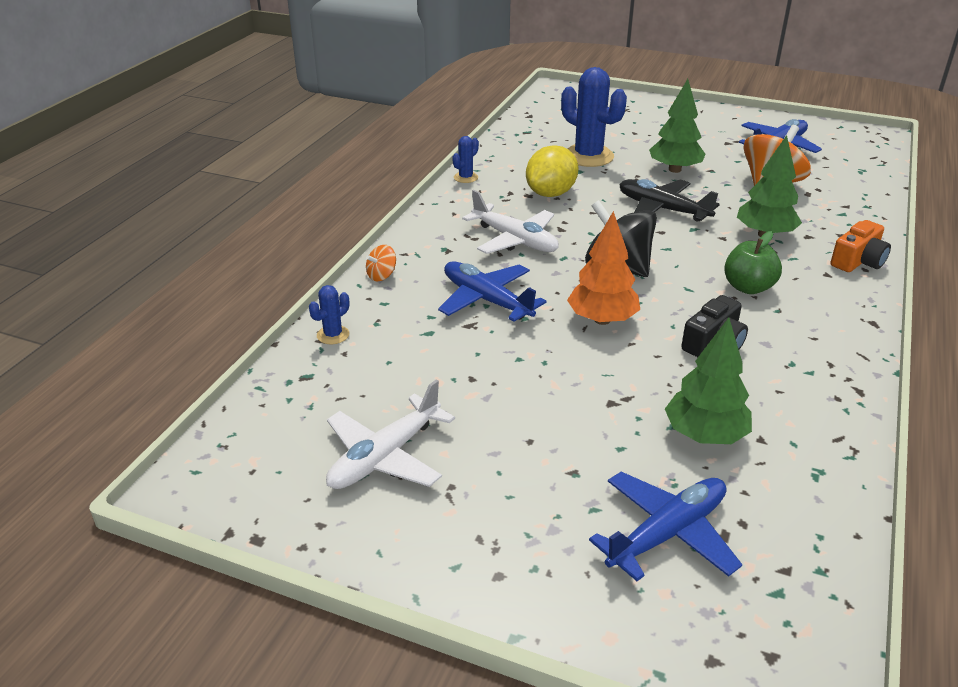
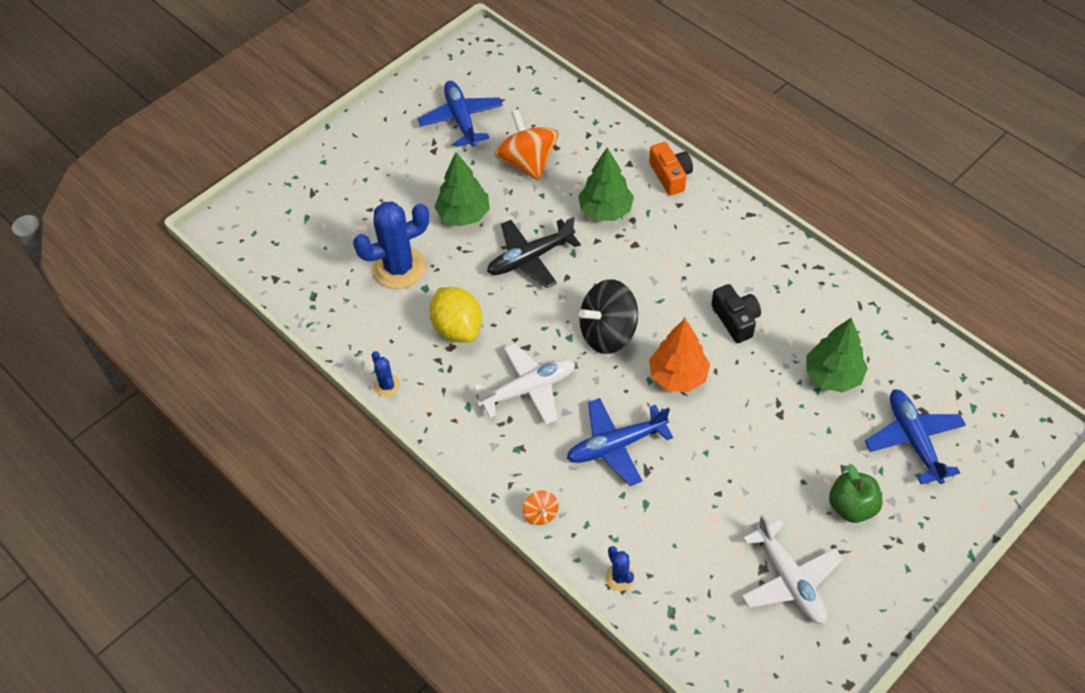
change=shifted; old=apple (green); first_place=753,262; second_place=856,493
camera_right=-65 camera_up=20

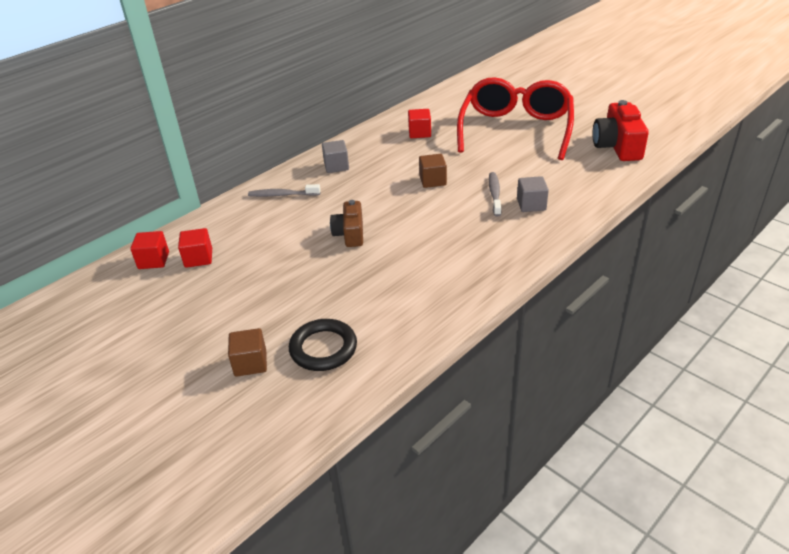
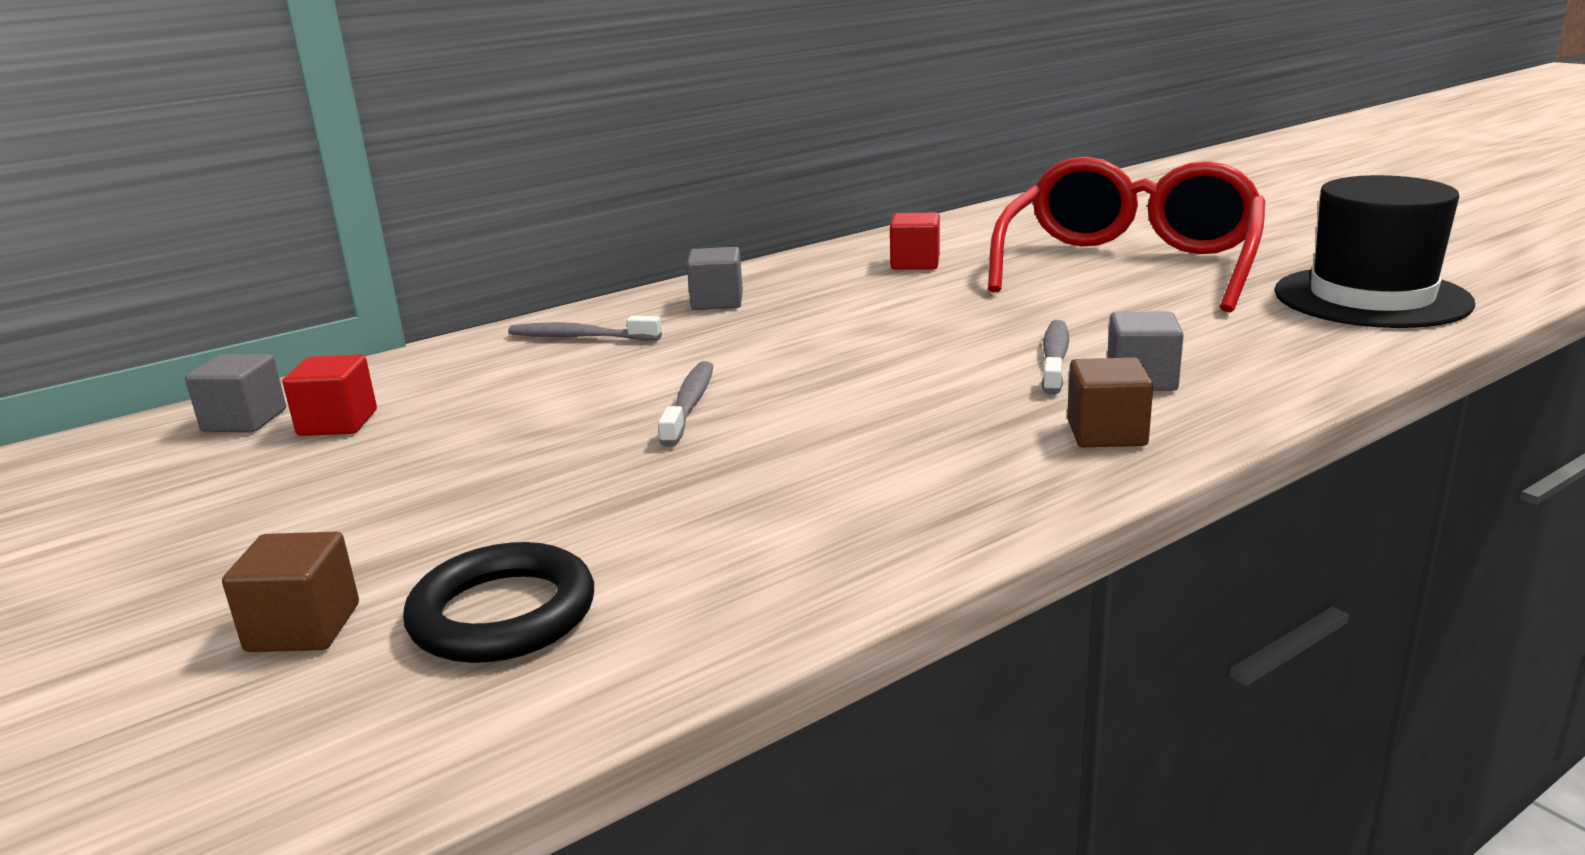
change=repainted; old=cube (red); new=cube (grey); first_place=149,250; second_place=235,393
change=swapped; old=camera (brown); new=toothbrush (grey); first_place=346,223; second_place=685,404
change=shifted; old=cube (brown); first_place=433,171; second_place=1110,402
change=swapped; old=camera (red); new=hat (black); first_place=620,130; second_place=1374,251
camera_right=10 camera_up=-15

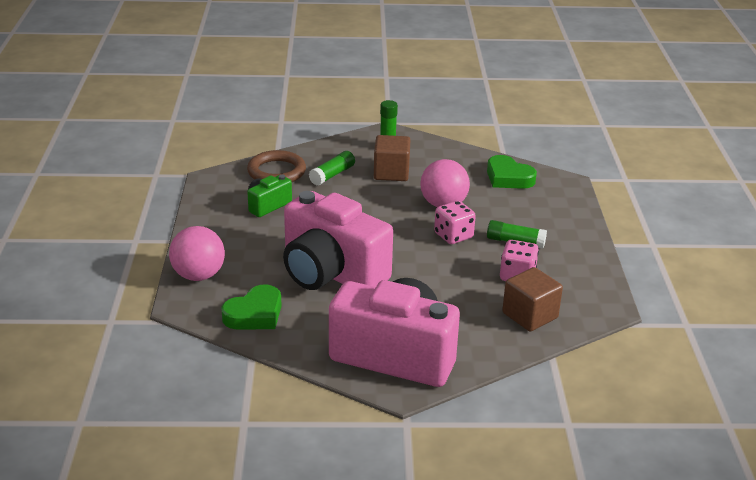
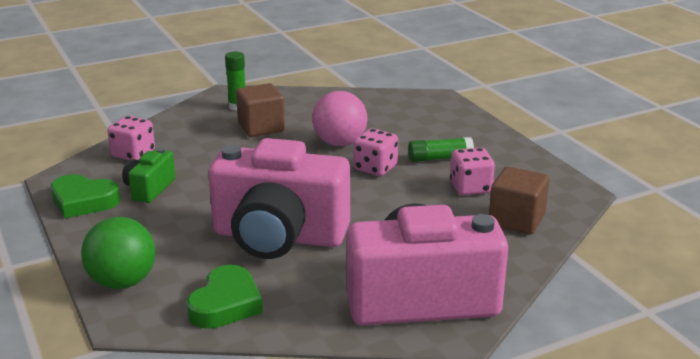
change=repainted; old=ball (pink); new=ball (green); first_place=197,253; second_place=118,253
change=swapped; old=ring (brown); new=dice (pink); first_place=276,166; second_place=131,138
change=gone; old=glue stick (green); first_place=332,168
change=shifted; old=heart (green); first_place=512,172; second_place=85,196
camera_right=-25 camera_up=-5

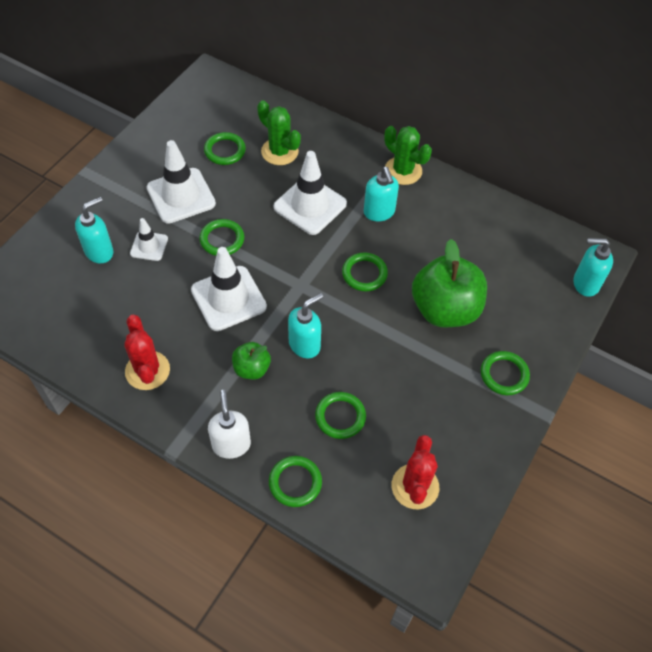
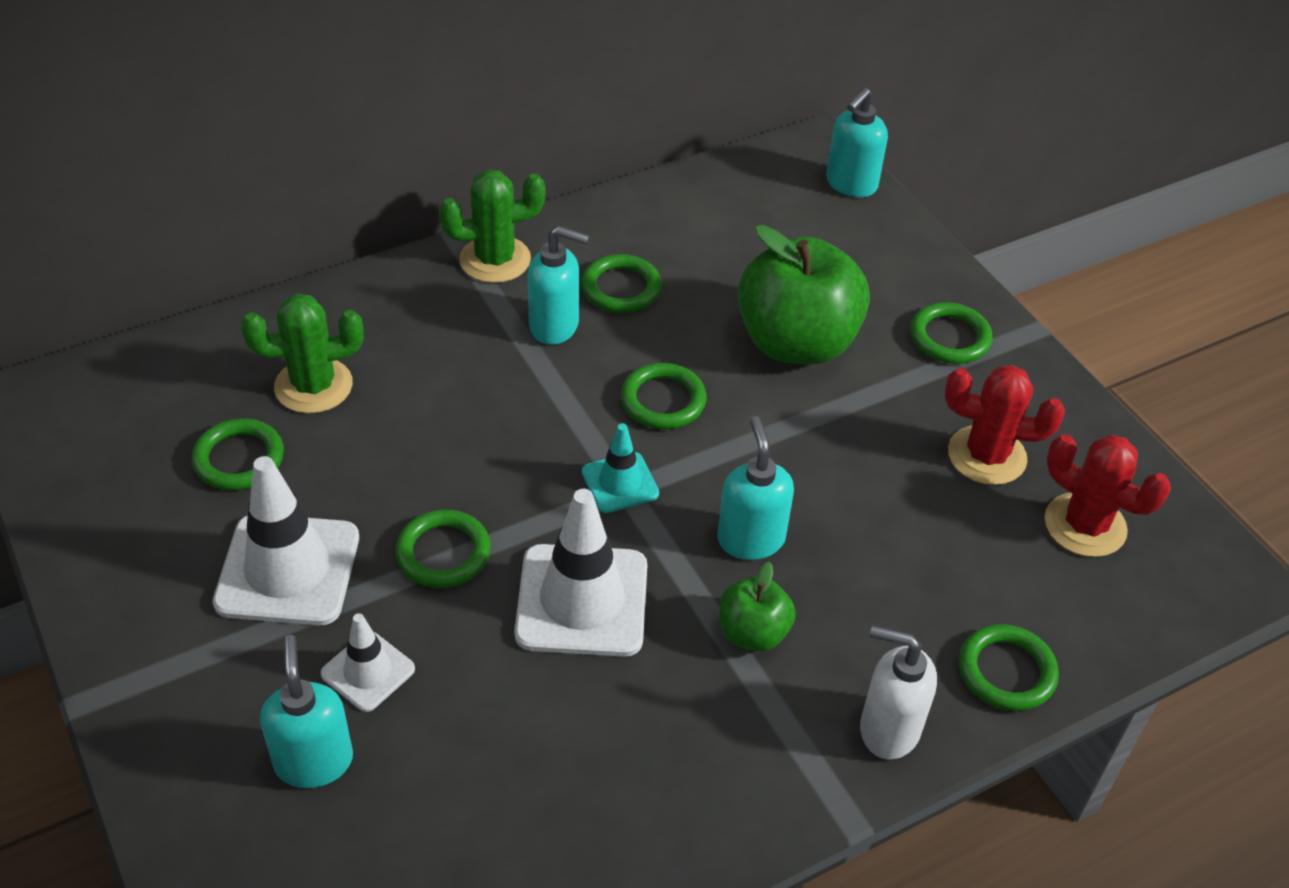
change=shifted; old=cactus (red); first_place=147,352; second_place=1005,425
change=gone; old=traffic cone (white); first_place=310,193
change=shifted; old=ring (green); first_place=340,415; second_place=621,283
change=new; new=traffic cone (turquoise); second_place=620,468
camera_right=-60 camera_up=-10

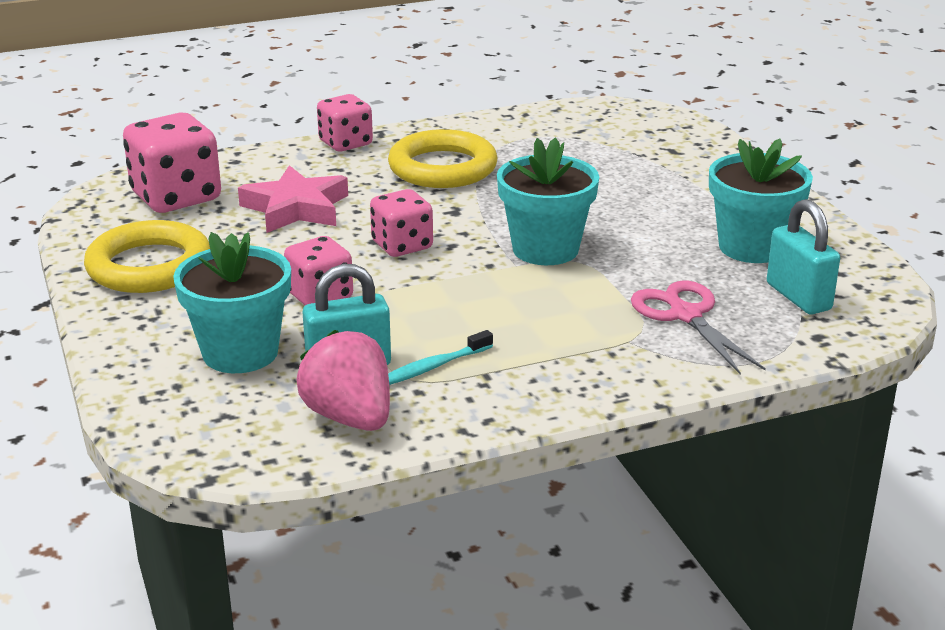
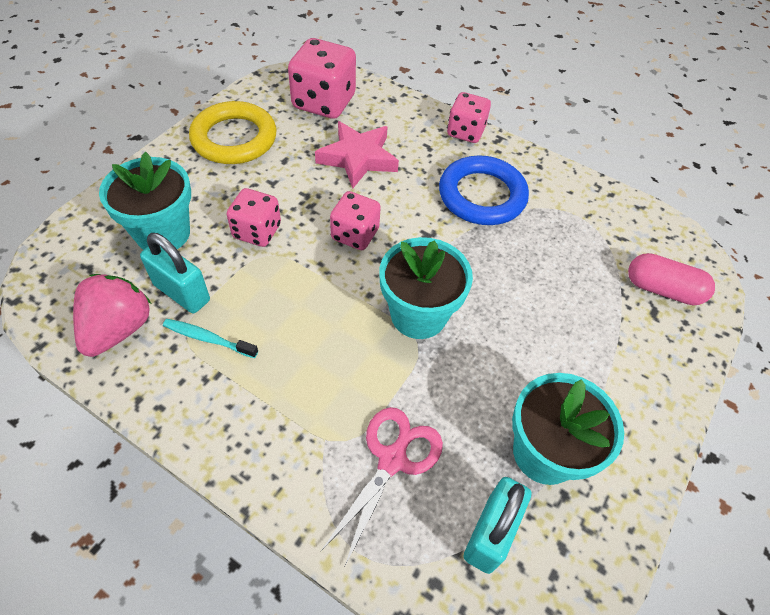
change=repainted; old=ring (yellow); new=ring (blue); first_place=443,158; second_place=484,190
change=new; new=capsule (pink); second_place=671,279
camera_right=50 camera_up=25

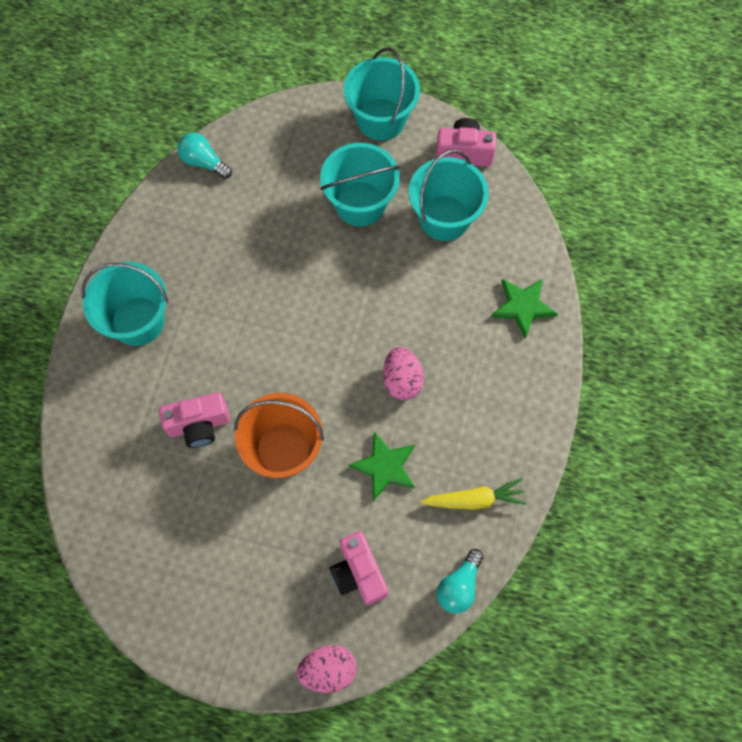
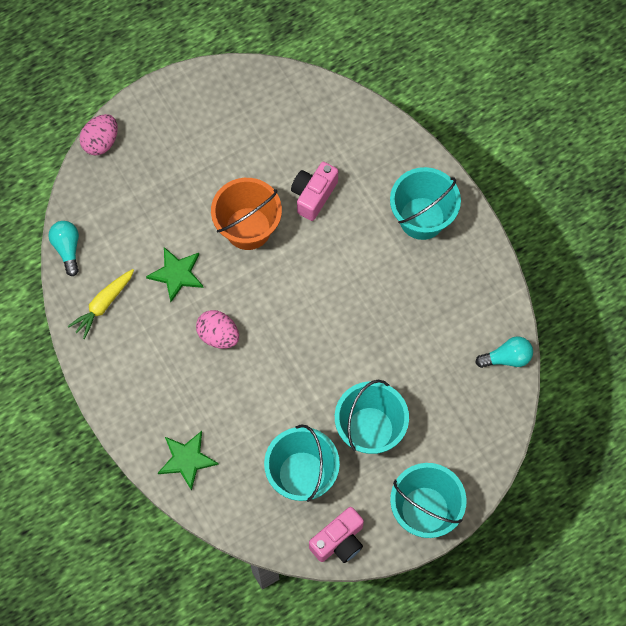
change=gone; old=camera (pink); first_place=358,568
camera_right=135 camera_up=0

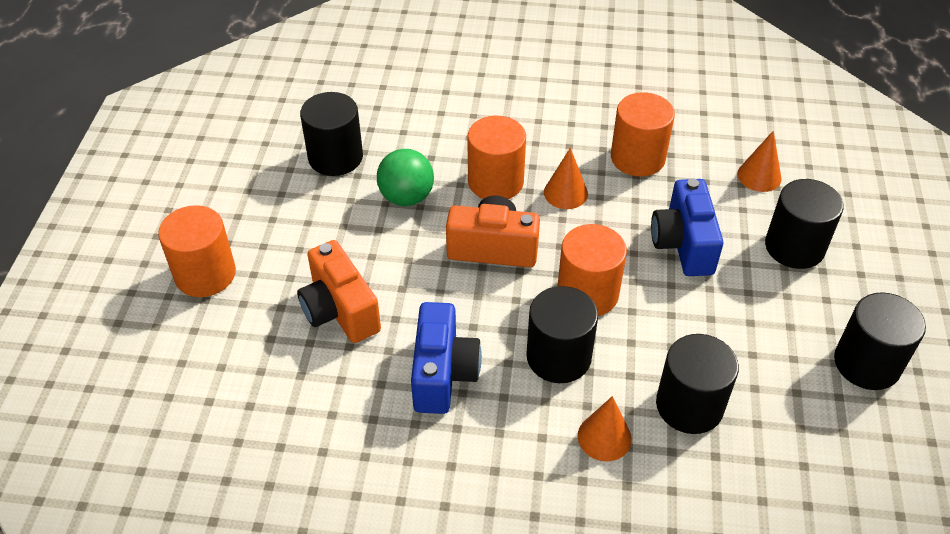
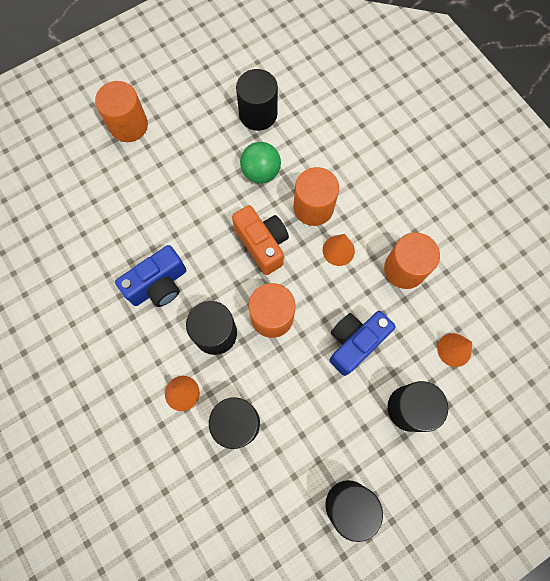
change=gone; old=camera (orange); first_place=339,291
camera_right=50 camera_up=25

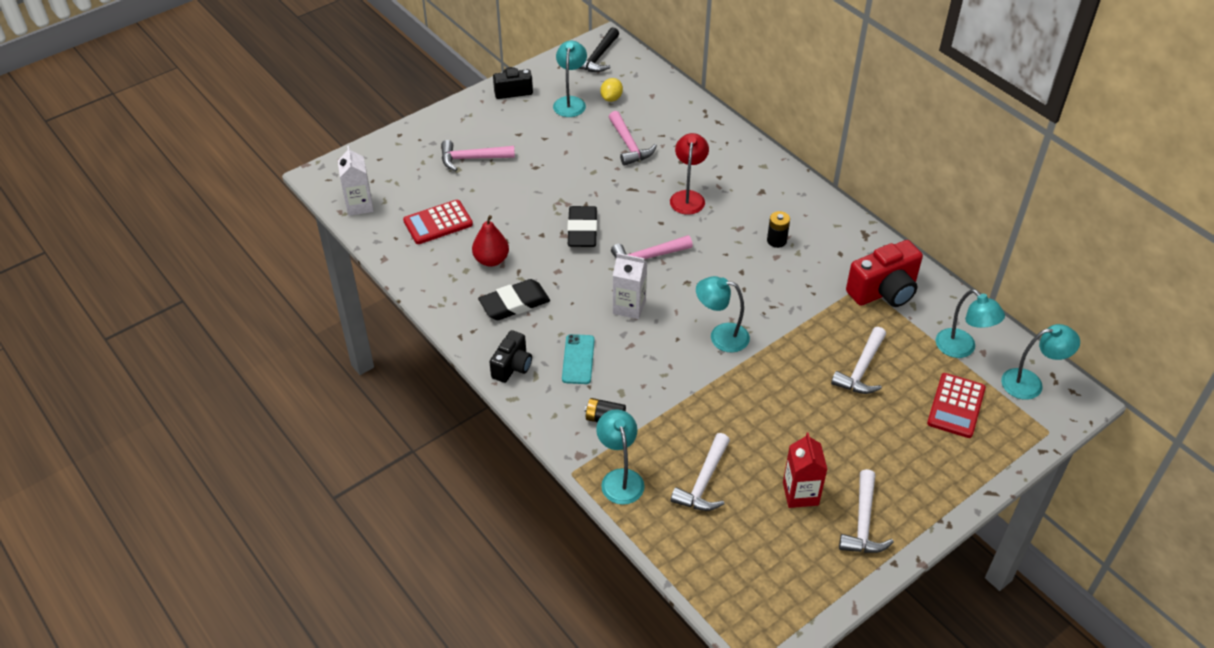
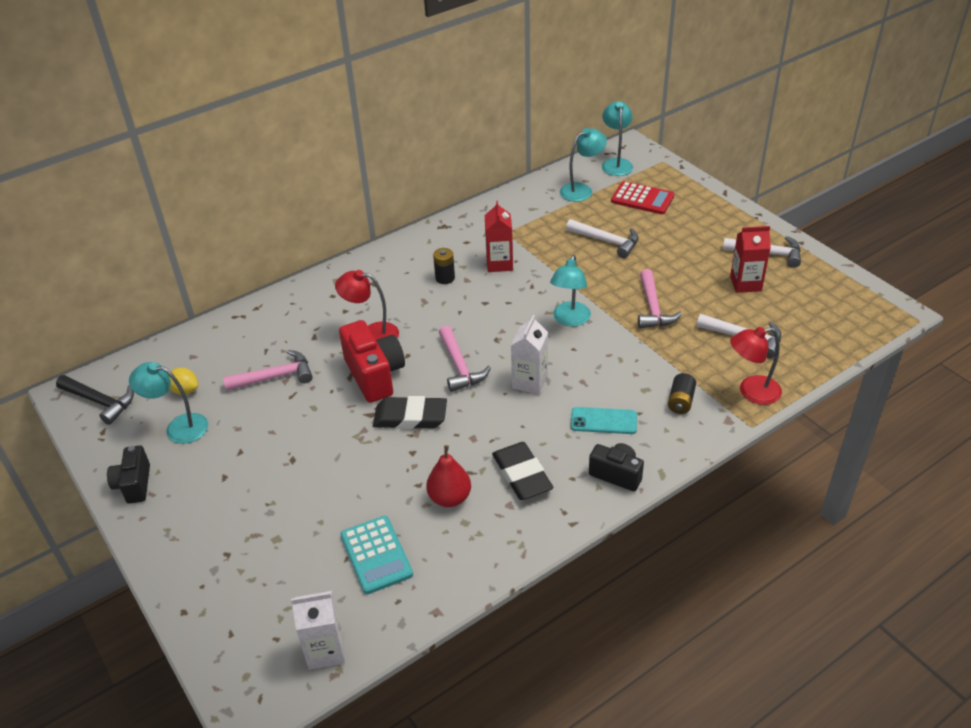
change=repainted; old=calculator (red); new=calculator (turquoise); first_place=438,222; second_place=377,555
change=shifted; old=hammer (pink); first_place=478,155; second_place=660,298
change=repainted; old=lamp (turquoise); new=lamp (red); first_place=620,457; second_place=756,366
change=shifted; old=camera (red); first_place=884,273; second_place=372,361
change=new; new=carton (red); second_place=499,236
camera_right=-85 camera_up=-5

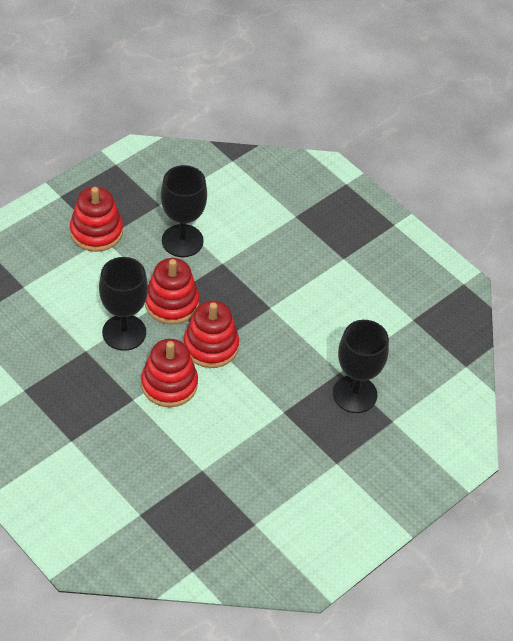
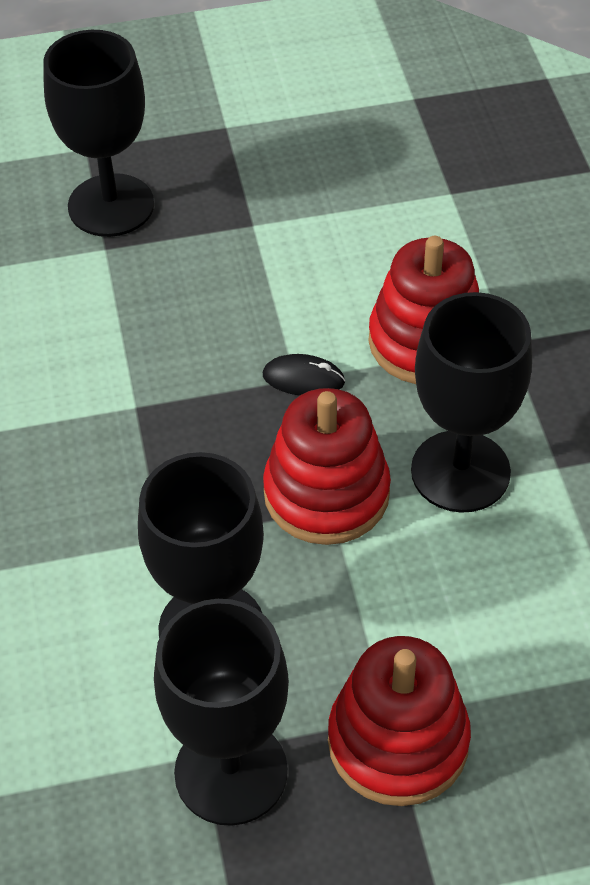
change=swapped; old=stacking toy (red); new=mouse (black); first_place=211,334; second_place=304,375
change=new; new=goblet (black); second_place=221,712
camera_right=-145 camera_up=0

